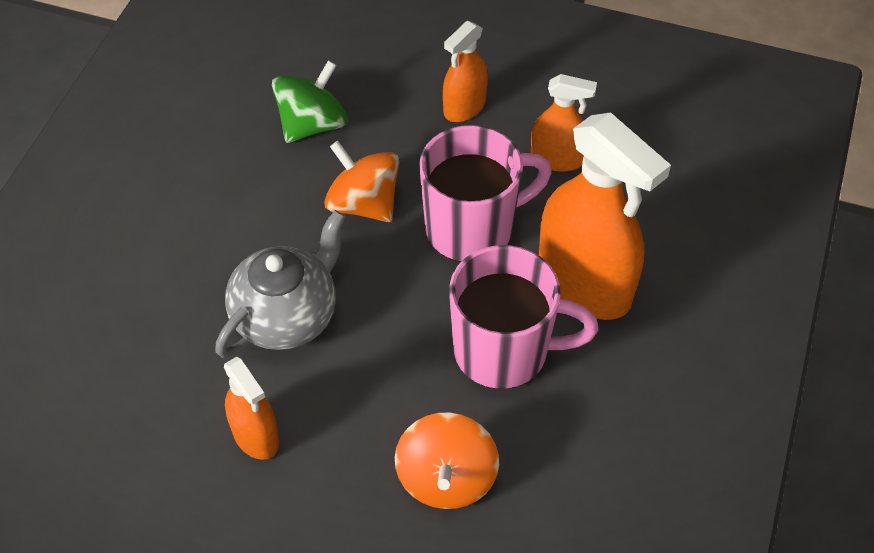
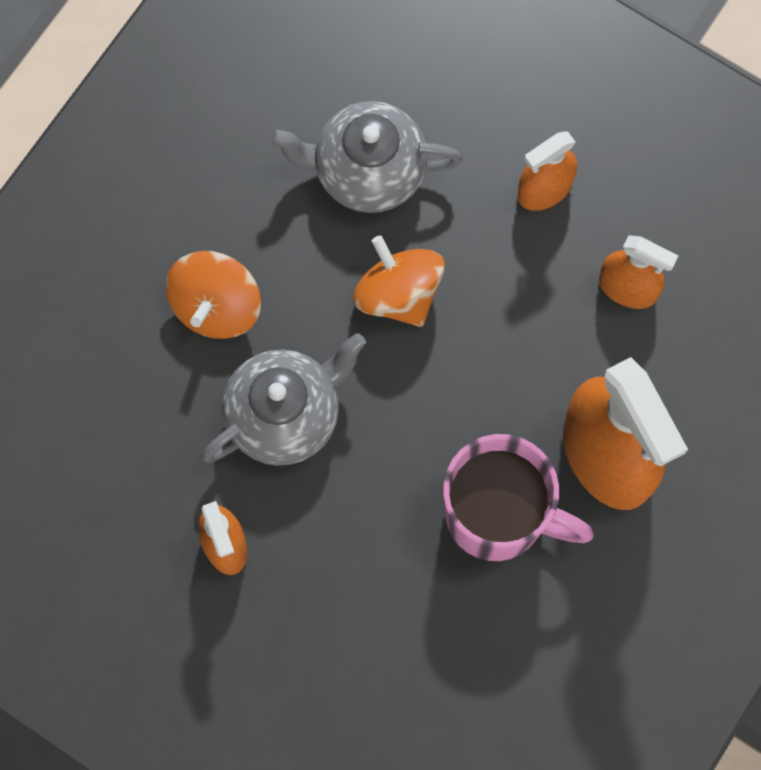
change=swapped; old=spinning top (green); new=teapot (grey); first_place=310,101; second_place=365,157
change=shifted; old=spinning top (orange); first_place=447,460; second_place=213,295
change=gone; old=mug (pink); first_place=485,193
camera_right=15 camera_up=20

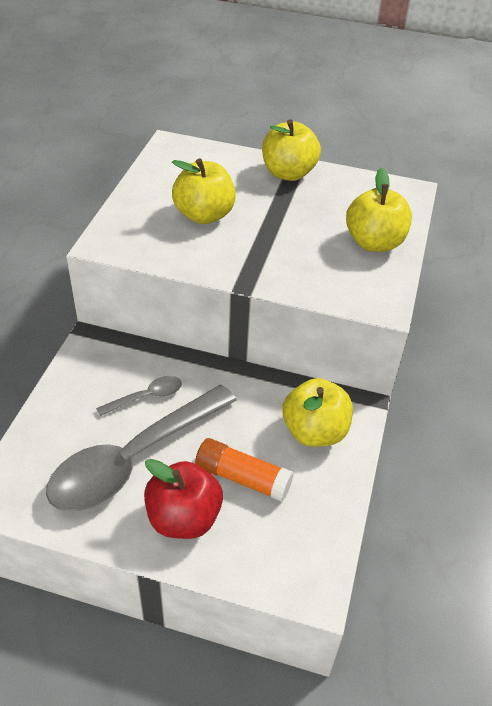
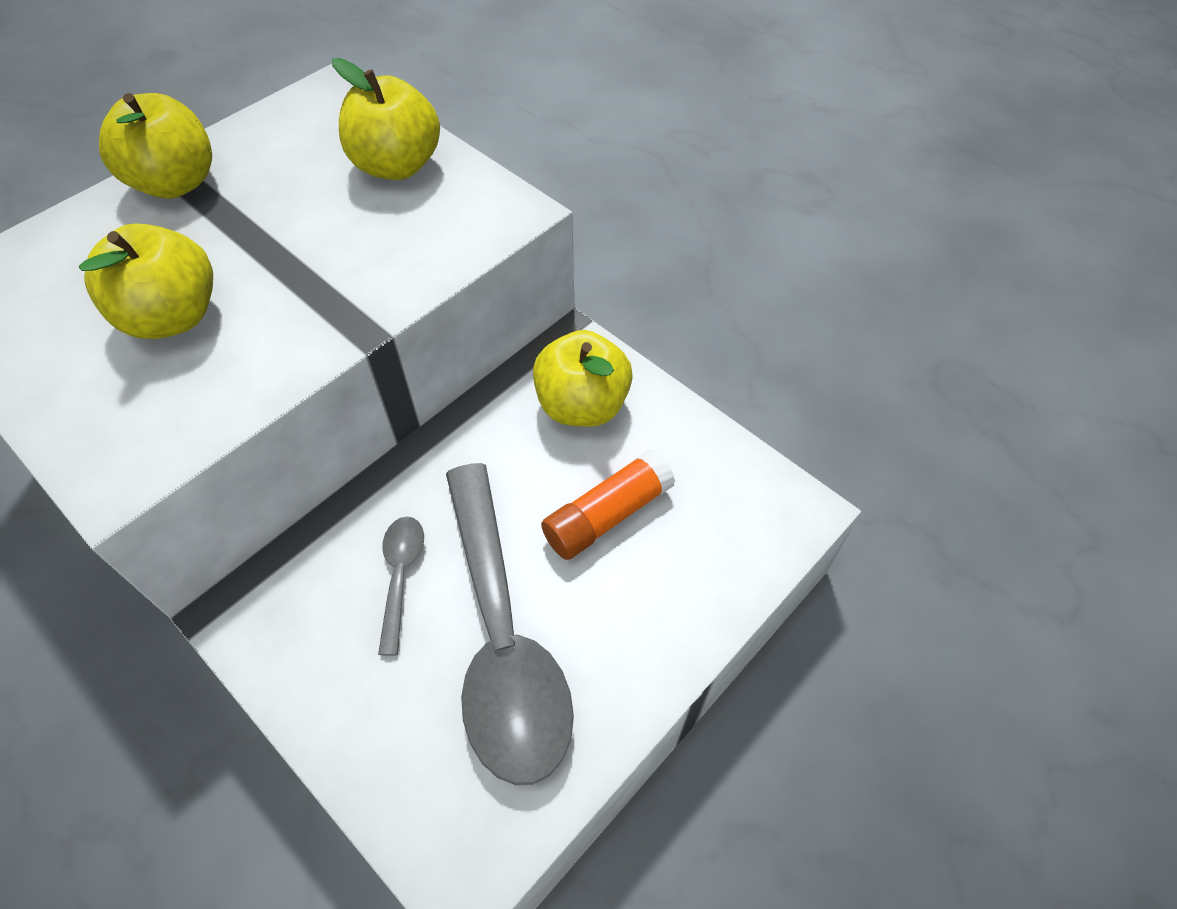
change=gone; old=apple (red); first_place=183,499
camera_right=-60 camera_up=10

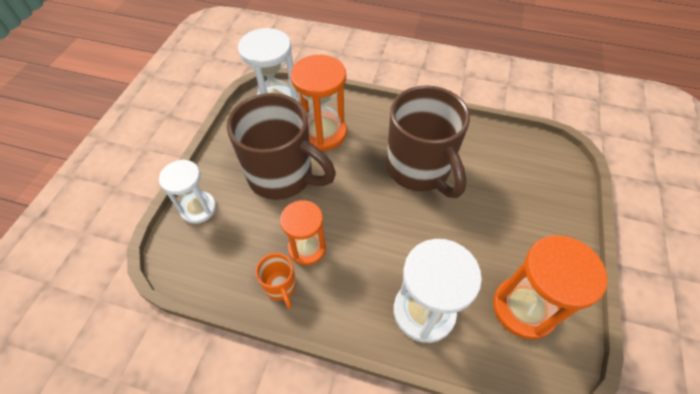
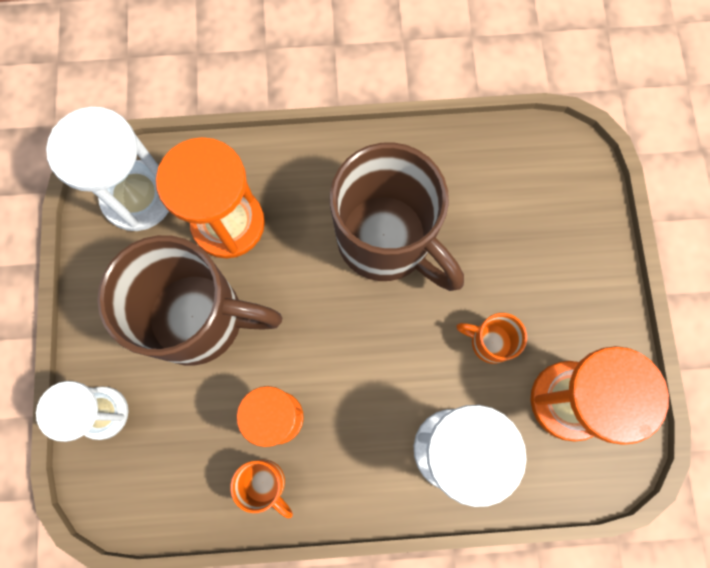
change=new; new=mug (orange); second_place=491,338
camera_right=-20 camera_up=20

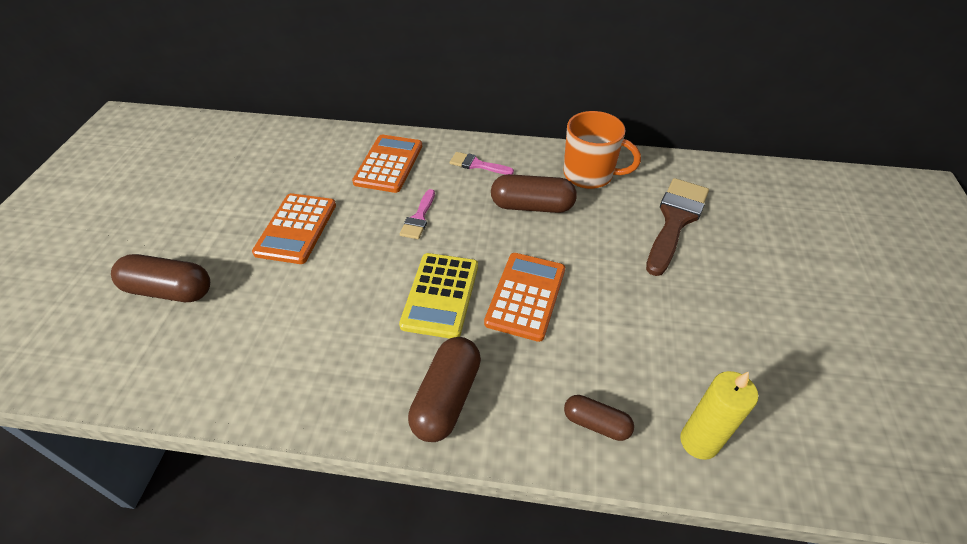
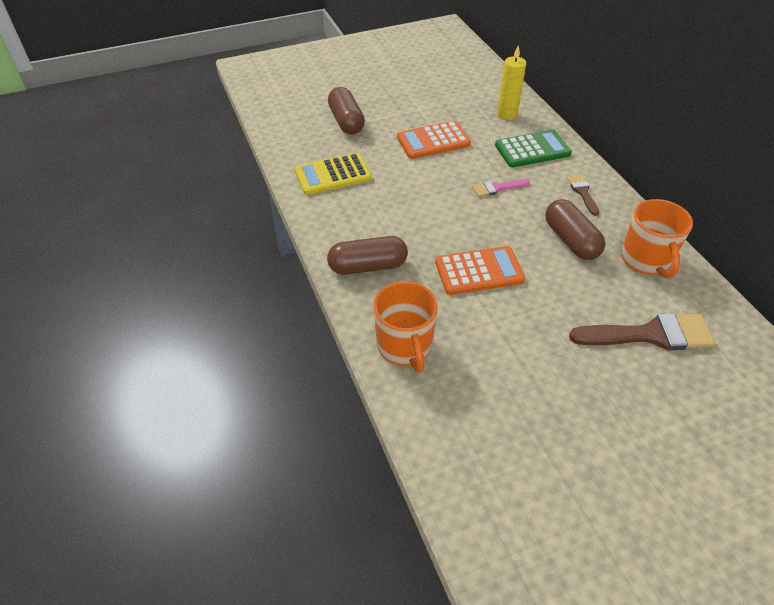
change=repainted; old=calculator (orange); new=calculator (green); first_place=387,164; second_place=533,149
change=shifted; old=calculator (yellow); first_place=438,295; second_place=333,174
change=repainted; old=brush (pink); new=brush (brown); first_place=482,163; second_place=583,195
change=swapped; old=capsule (brown); new=mug (orange); first_place=599,418; second_place=405,327
change=shifted; old=candle (yellow); first_place=719,415; second_place=511,82
camera_right=60 camera_up=0

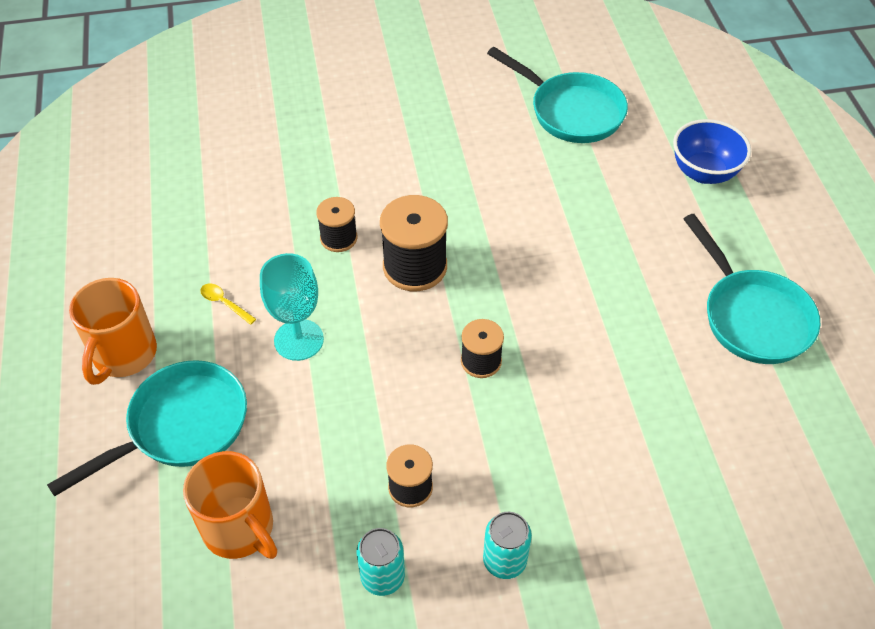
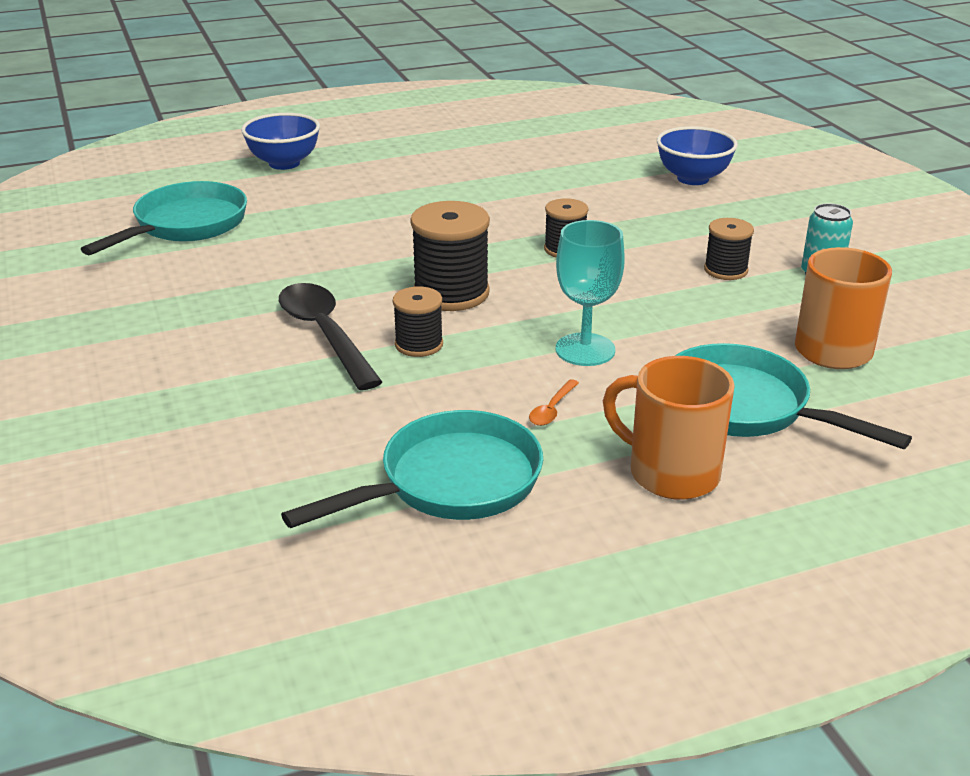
change=rotated; old=mug (orange); first_place=113,331; second_place=669,428; degrees=-150
change=repainted; old=spoon (yellow); new=spoon (orange); first_place=228,304; second_place=554,402
change=gone; old=can (turquoise); first_place=507,545
change=shifted; old=pan (turquoise); first_place=752,289; second_place=412,469
change=new; new=spoon (black); second_place=330,336
change=new; new=bowl (blue); second_place=697,155
camera_right=-100 camera_up=-20

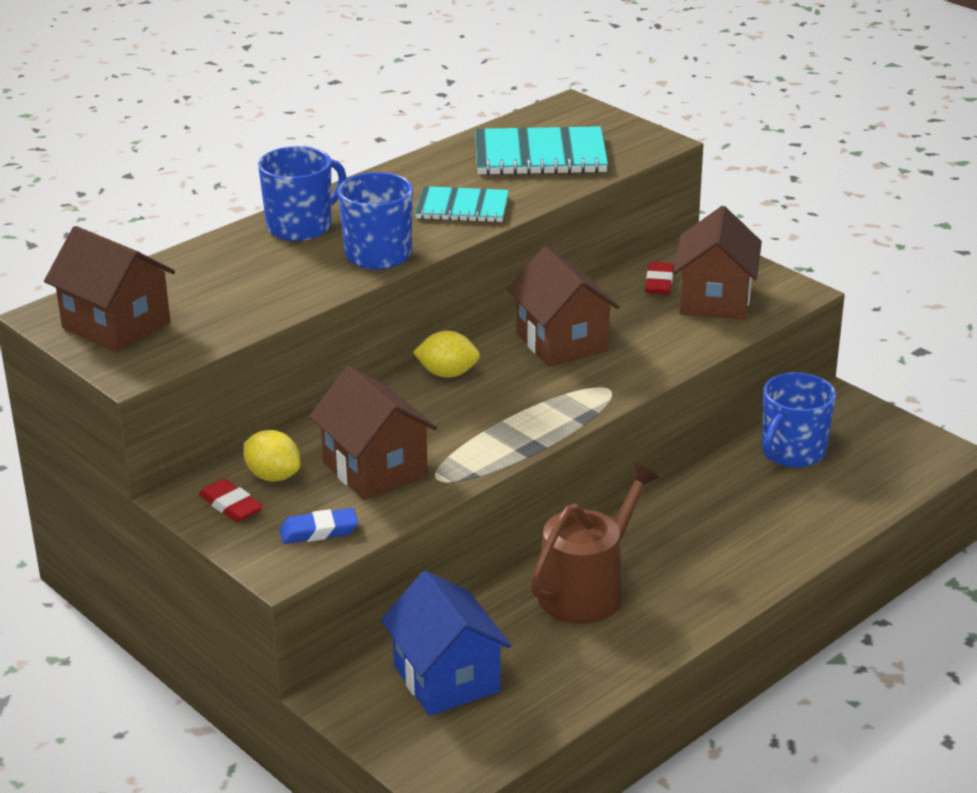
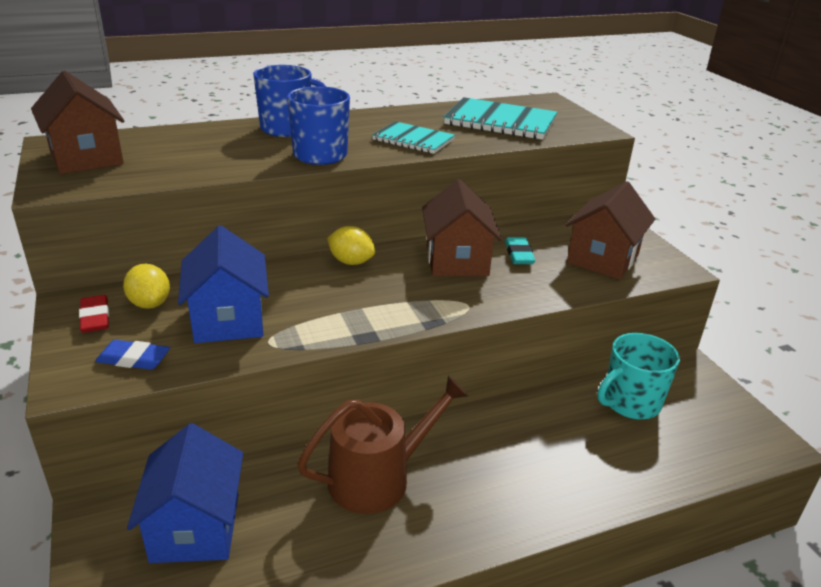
change=repainted; old=house (brown); new=house (blue); first_place=373,433; second_place=223,284
change=gone; old=eraser (red); first_place=659,278
change=repainted; old=mug (blue); new=mug (turquoise); first_place=799,420; second_place=639,376
change=new; new=eraser (turquoise); second_place=520,250
camera_right=20 camera_up=0

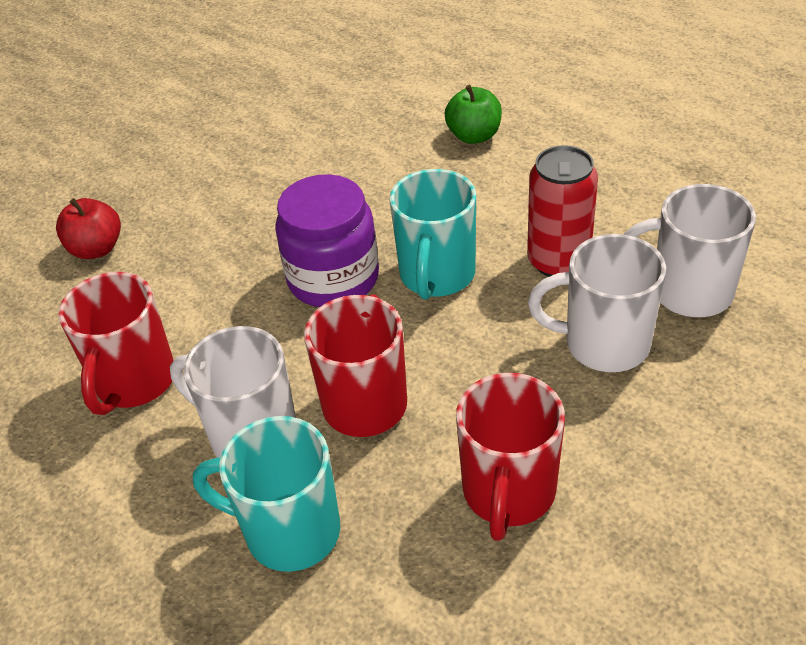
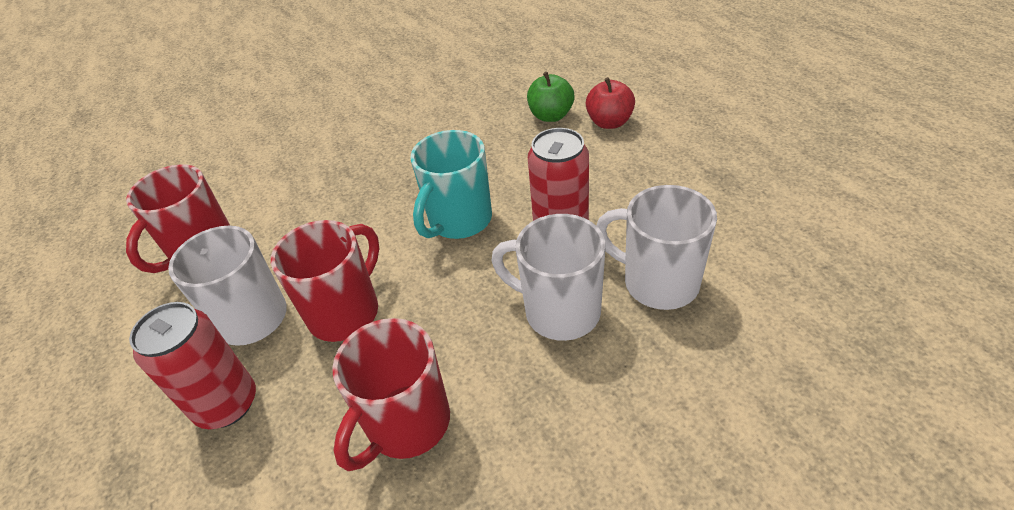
change=shifted; old=apple (red); first_place=88,228; second_place=610,103
change=swapped; old=mug (turquoise); new=can (red); first_place=266,494; second_place=192,365
change=gone; old=jar (purple); first_place=327,240
camera_right=20 camera_up=0

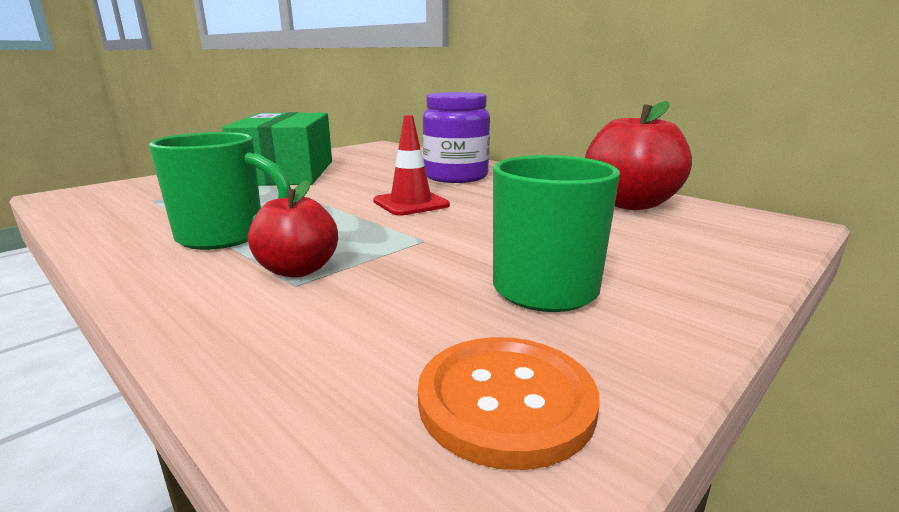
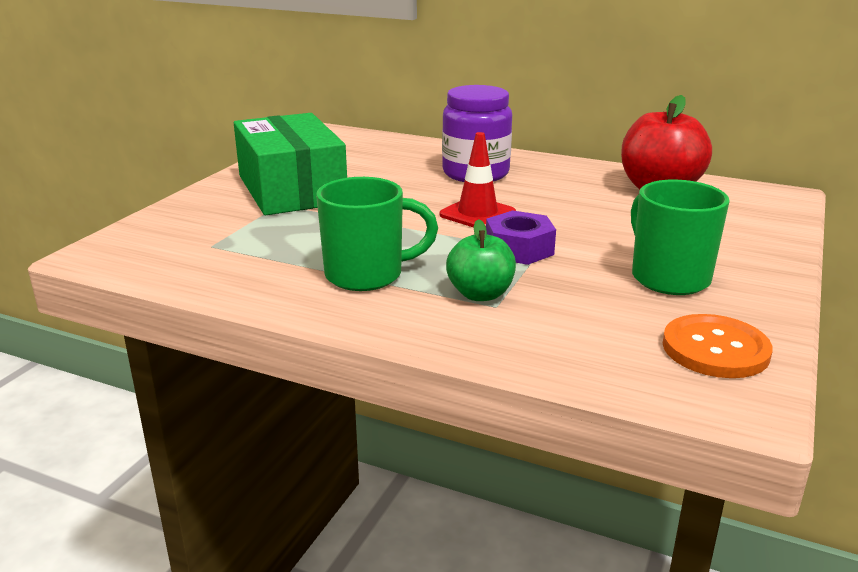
change=repainted; old=apple (red); new=apple (green); first_place=293,229; second_place=481,260
change=new; new=nut (purple); second_place=521,237
camera_right=-20 camera_up=5

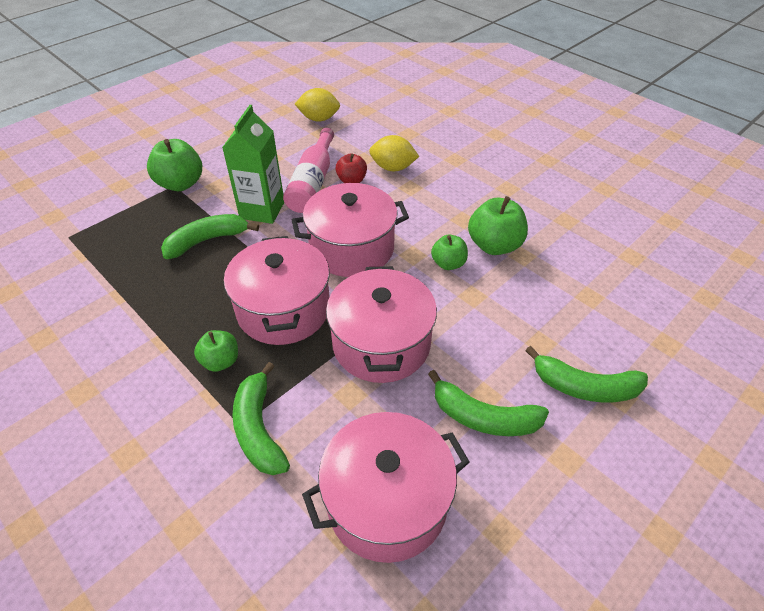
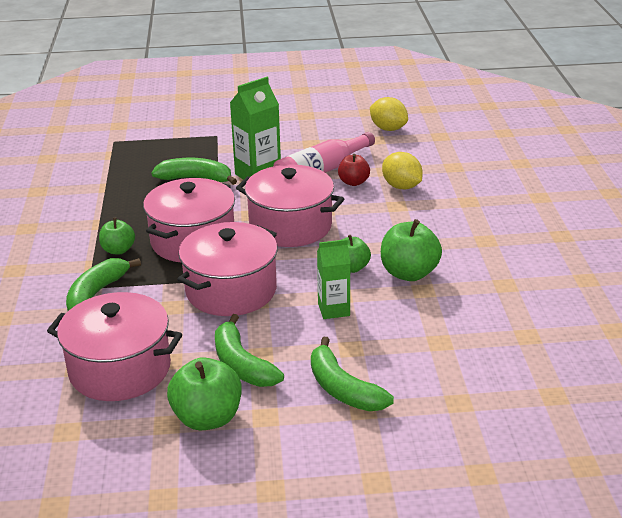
change=shifted; old=apple (green); first_place=174,165; second_place=204,393
change=new; new=carton (green); second_place=334,279
camera_right=40 camera_up=-15

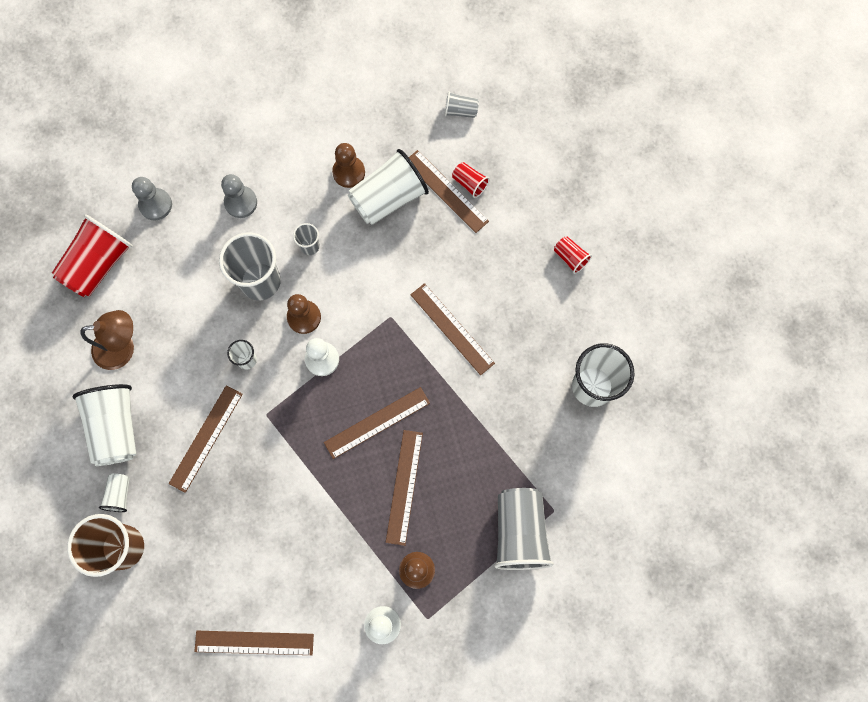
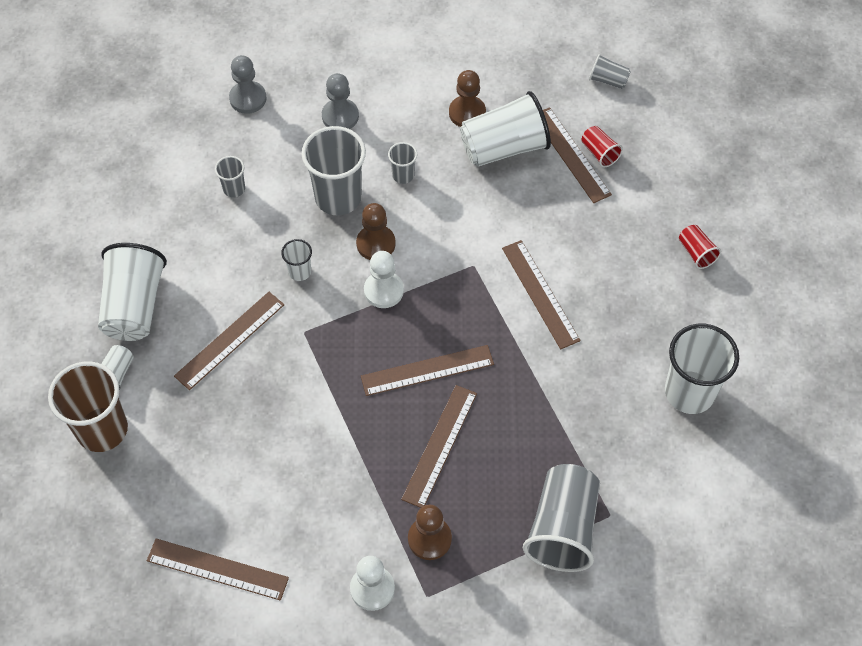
change=gone; old=cup (red); first_place=92,256
change=gone; old=lamp (brown); first_place=107,340
change=new; new=cup (grey); second_place=230,177
camera_right=15 camera_up=-15

